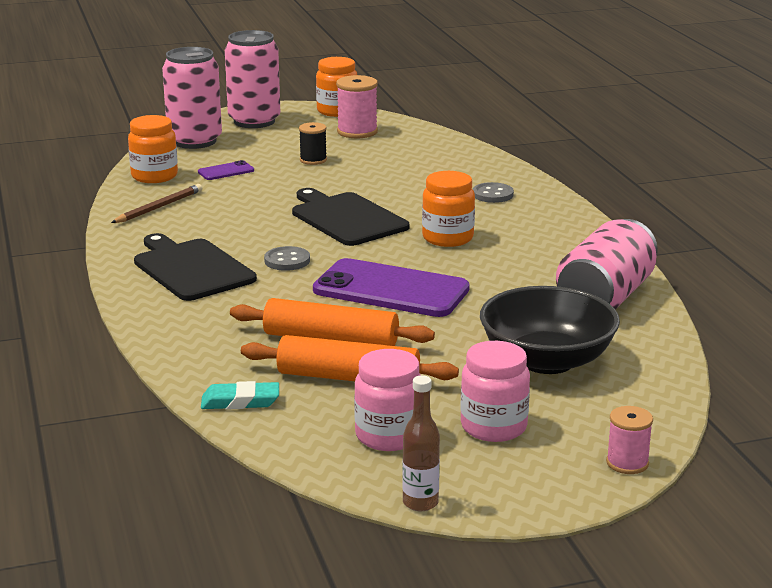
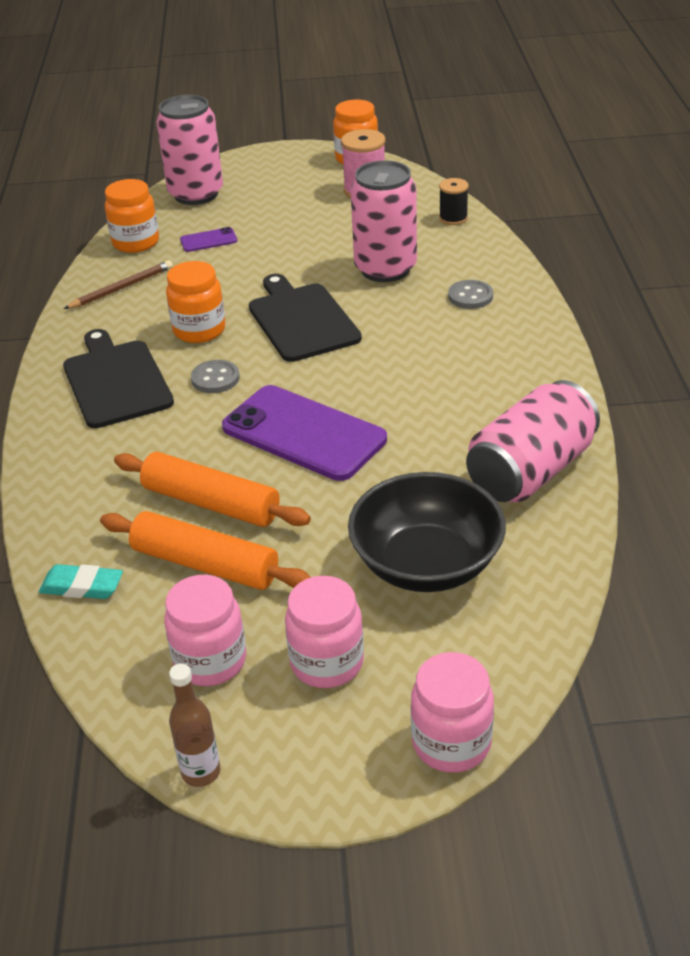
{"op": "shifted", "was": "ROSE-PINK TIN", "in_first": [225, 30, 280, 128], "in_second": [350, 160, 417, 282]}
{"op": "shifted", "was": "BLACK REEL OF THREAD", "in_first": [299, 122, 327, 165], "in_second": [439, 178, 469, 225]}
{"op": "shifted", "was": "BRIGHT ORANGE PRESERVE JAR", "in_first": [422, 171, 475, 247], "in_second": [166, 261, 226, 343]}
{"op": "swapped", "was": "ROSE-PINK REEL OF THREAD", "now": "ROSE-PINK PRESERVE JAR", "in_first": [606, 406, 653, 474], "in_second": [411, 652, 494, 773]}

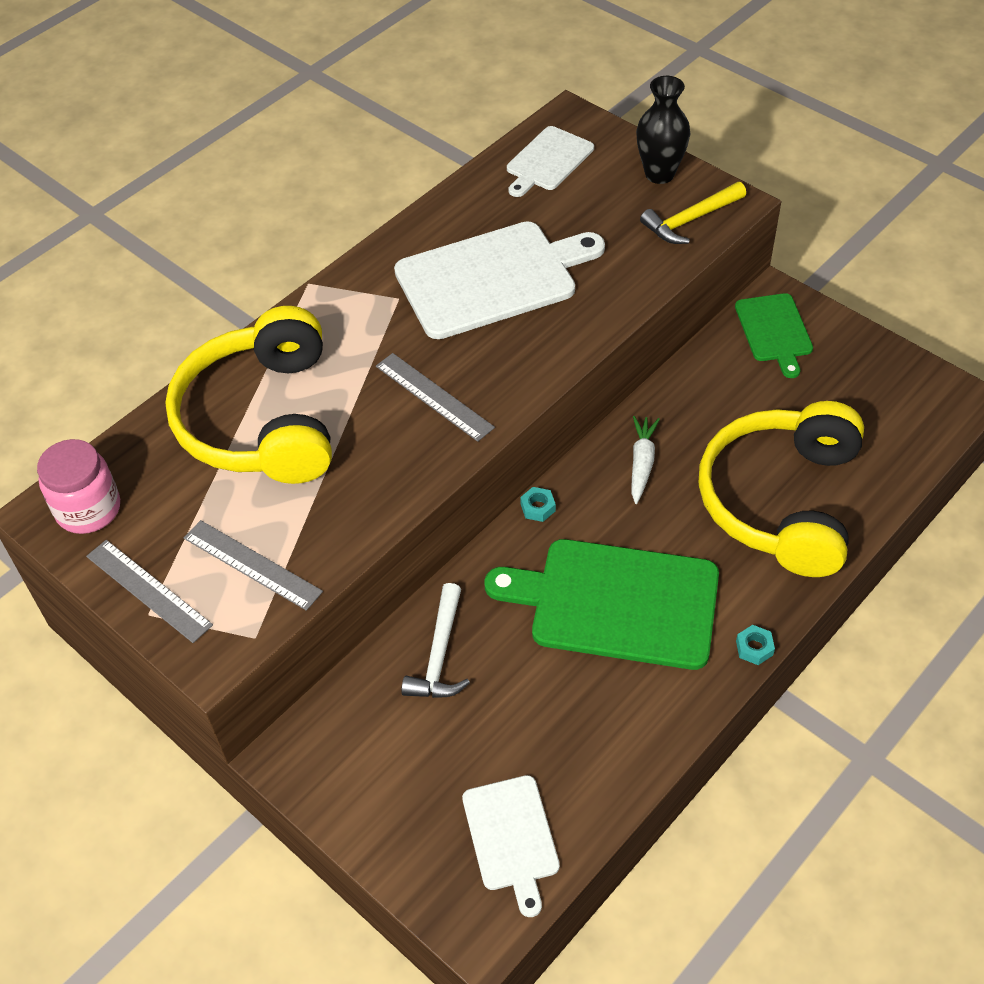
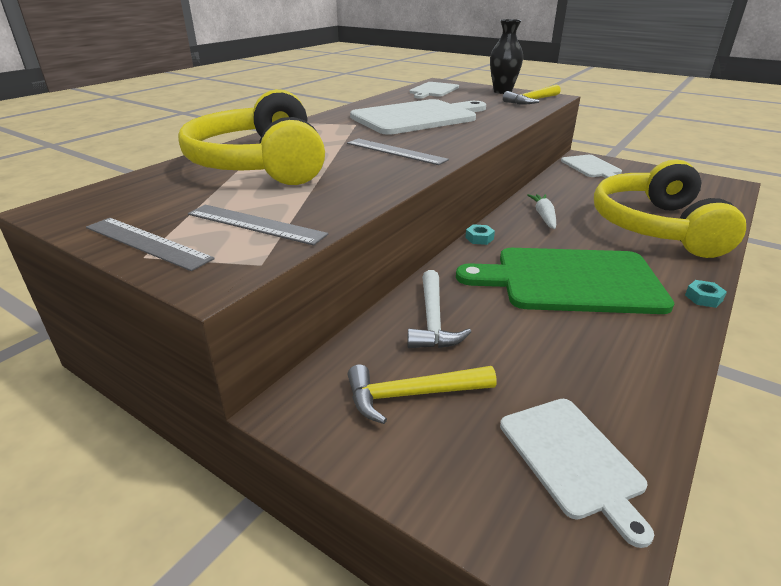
{"op": "gone", "was": "ROSE-PINK PRESERVE JAR", "in_first": [37, 439, 120, 534]}
{"op": "repainted", "was": "LEAF-GREEN CUTTING BOARD", "now": "WHITE CUTTING BOARD", "in_first": [735, 293, 813, 378], "in_second": [561, 155, 622, 178]}
{"op": "new", "now": "BRIGHT YELLOW CARPENTER'S HAMMER", "in_second": [348, 365, 496, 424]}

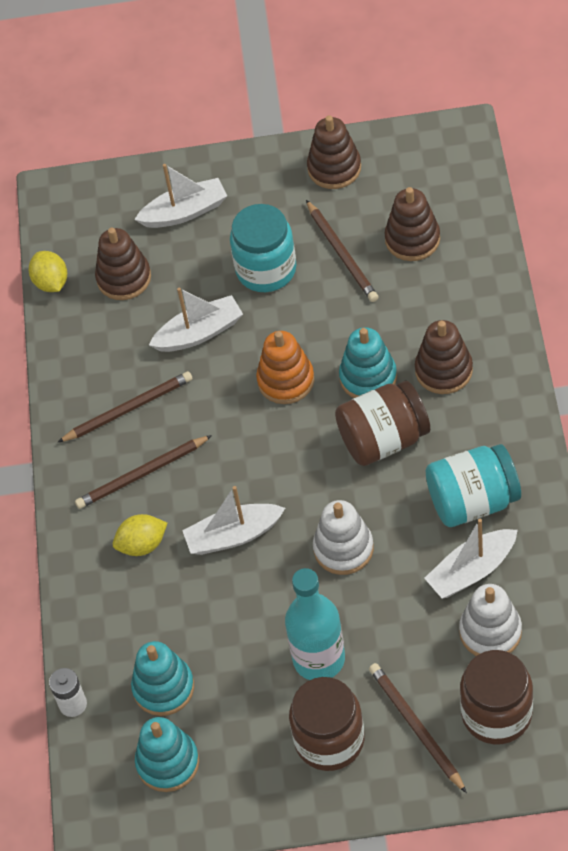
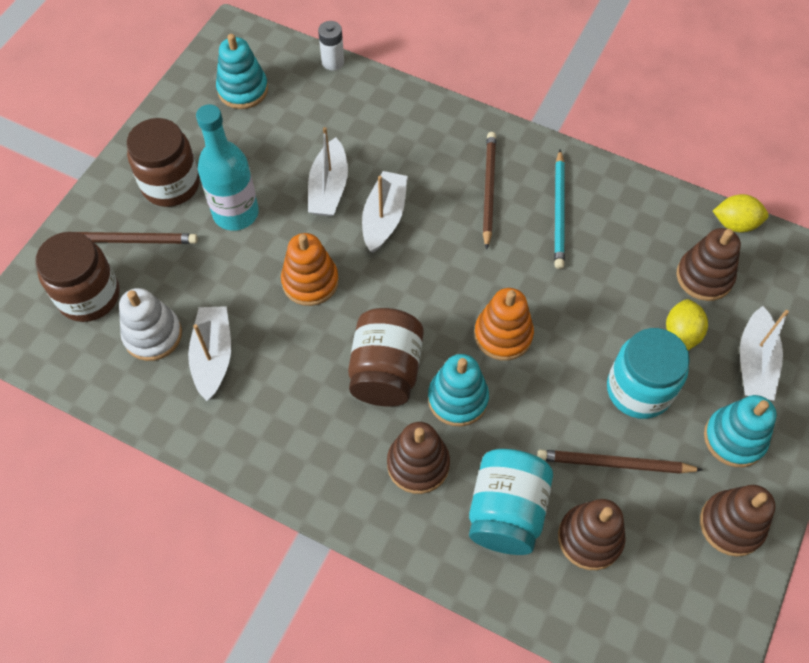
{"op": "repainted", "was": "RUSSET LEAD PENCIL", "now": "TEAL LEAD PENCIL", "in_first": [58, 371, 192, 442], "in_second": [554, 150, 565, 269]}
{"op": "shifted", "was": "BRIGHT YELLOW TOY LEMON", "in_first": [113, 514, 167, 556], "in_second": [666, 299, 708, 350]}
{"op": "shifted", "was": "TEAL STACKING RINGS", "in_first": [131, 641, 194, 716], "in_second": [704, 395, 777, 467]}
{"op": "shifted", "was": "WHITE TOY BOAT", "in_first": [149, 287, 243, 352], "in_second": [308, 127, 348, 216]}
{"op": "repainted", "was": "WHITE STACKING RINGS", "now": "BRIGHT ORANGE STACKING RINGS", "in_first": [313, 500, 374, 575], "in_second": [281, 233, 339, 306]}
{"op": "shifted", "was": "TEAL PRESERVE JAR", "in_first": [426, 444, 521, 527], "in_second": [469, 449, 553, 555]}

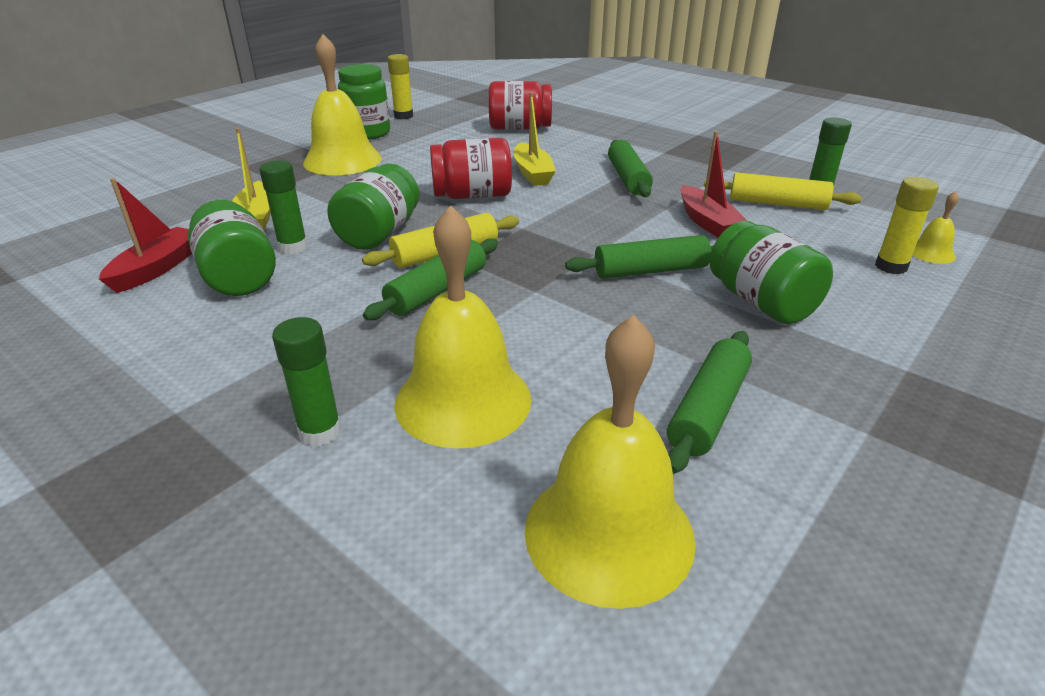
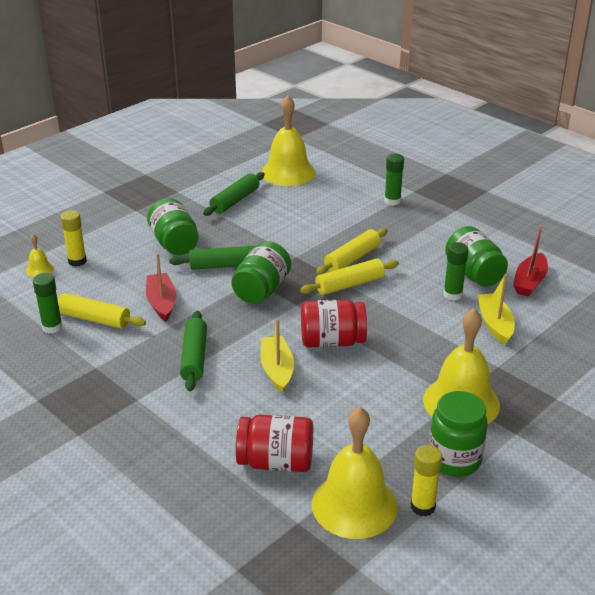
{"op": "shifted", "was": "LEAF-GREEN PRESERVE JAR", "in_first": [327, 164, 419, 250], "in_second": [232, 241, 291, 304]}
{"op": "repainted", "was": "LEAF-GREEN PASTRY ROLLER", "now": "BRIGHT YELLOW PASTRY ROLLER", "in_first": [363, 238, 498, 320], "in_second": [316, 228, 387, 275]}
{"op": "shifted", "was": "BRIGHT YELLOW SCHOOL BELL", "in_first": [394, 205, 531, 449], "in_second": [312, 406, 398, 539]}

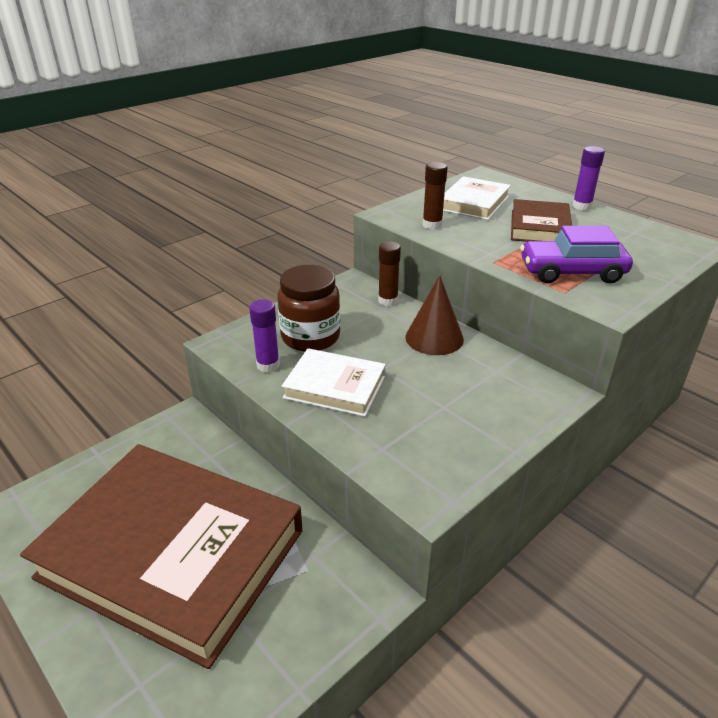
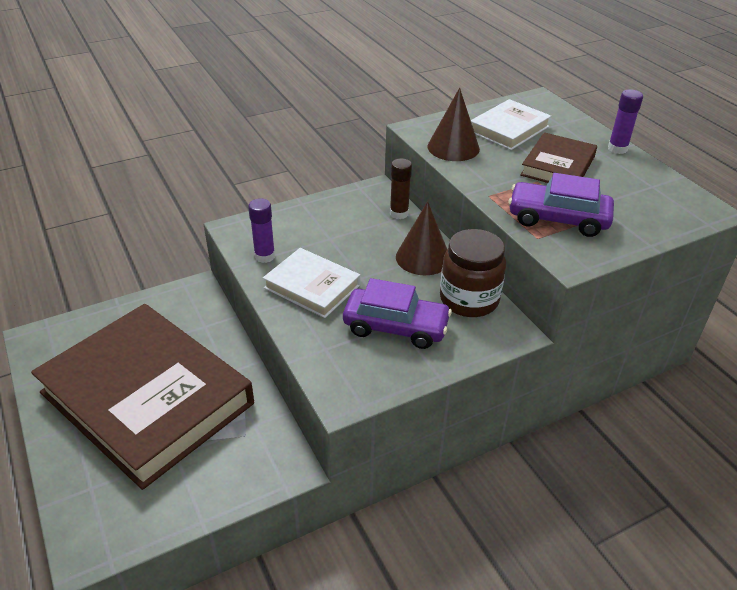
{"op": "shifted", "was": "RUSSET PRESERVE JAR", "in_first": [277, 265, 340, 352], "in_second": [440, 229, 506, 317]}
{"op": "swapped", "was": "RUSSET GLUE", "now": "RUSSET CONE", "in_first": [422, 162, 448, 229], "in_second": [428, 88, 480, 161]}
{"op": "new", "now": "VIOLET CAR", "in_second": [343, 278, 452, 349]}

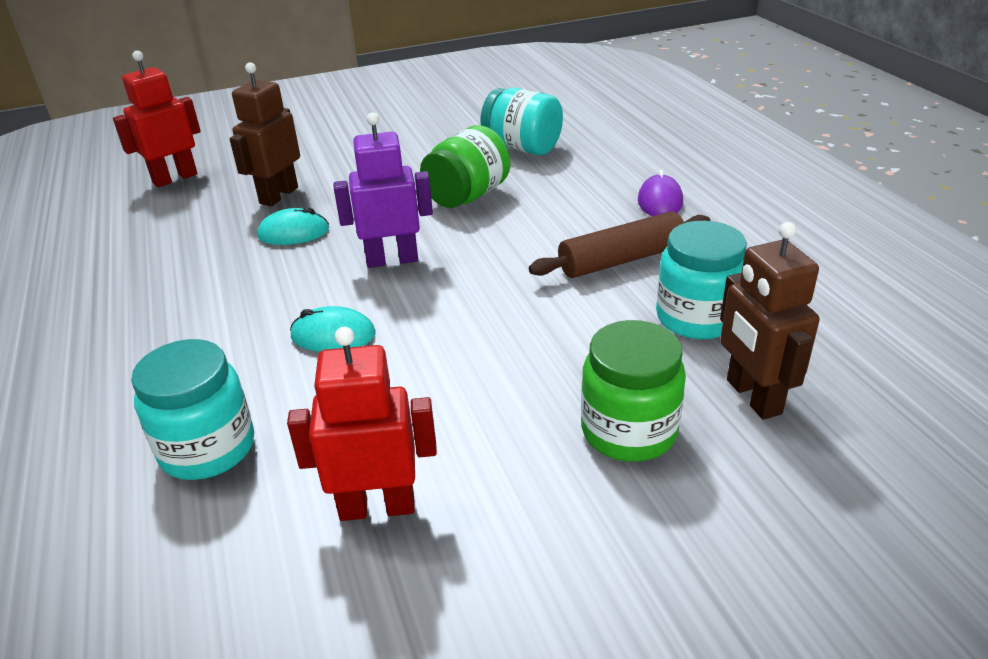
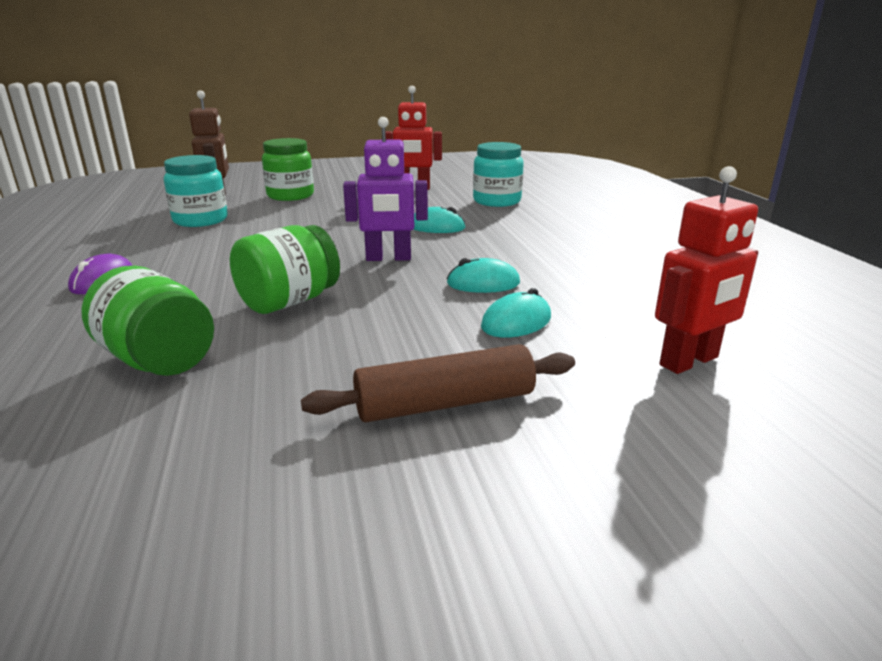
{"op": "swapped", "was": "RUSSET ROBOT FIGURE", "now": "TEAL COMPUTER MOUSE", "in_first": [230, 62, 300, 206], "in_second": [481, 288, 551, 338]}
{"op": "repainted", "was": "TEAL PRESERVE JAR", "now": "LEAF-GREEN PRESERVE JAR", "in_first": [480, 88, 563, 155], "in_second": [81, 266, 214, 376]}
{"op": "shifted", "was": "RUSSET PASTRY ROLLER", "in_first": [529, 212, 711, 278], "in_second": [301, 344, 575, 423]}

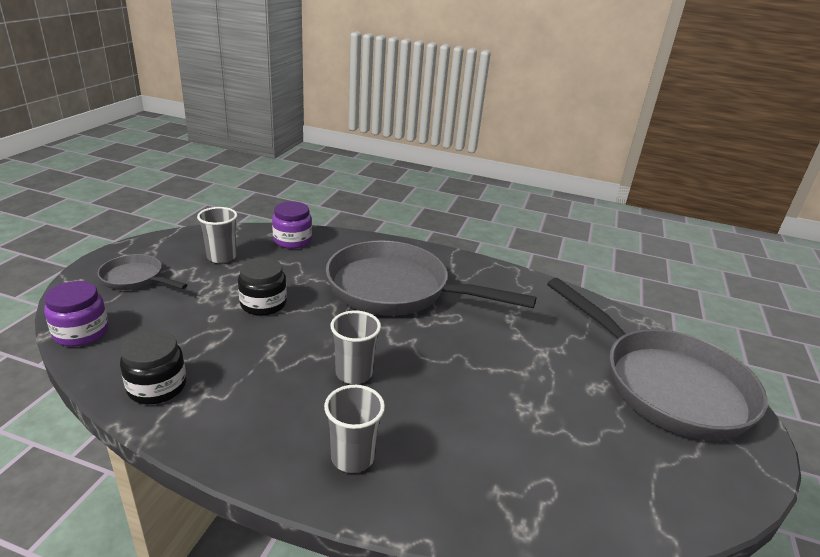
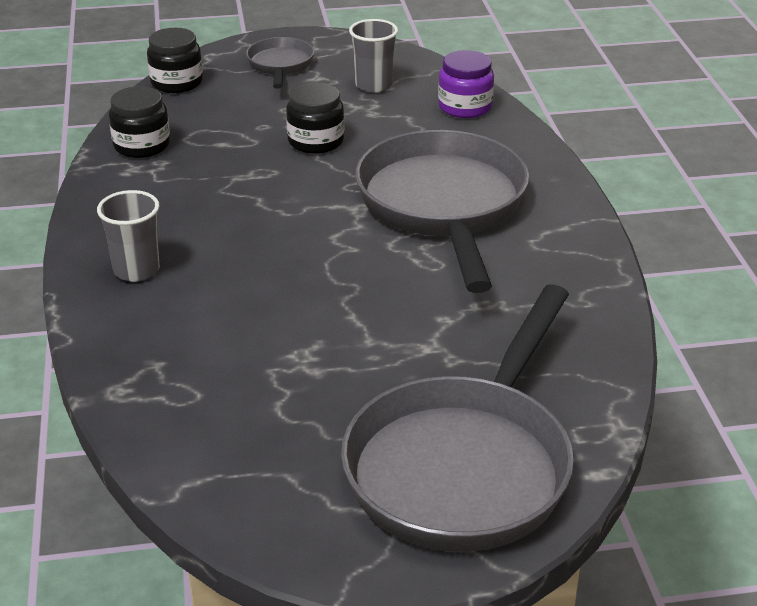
{"op": "repainted", "was": "VIOLET PRESERVE JAR", "now": "BLACK PRESERVE JAR", "in_first": [44, 281, 109, 347], "in_second": [147, 28, 203, 93]}
{"op": "gone", "was": "GRAY CUP", "in_first": [330, 311, 381, 384]}

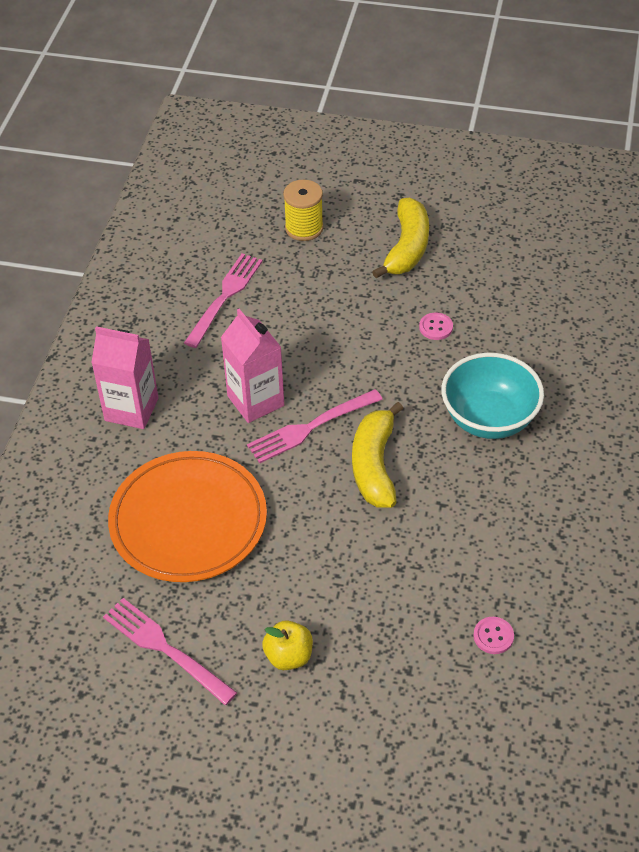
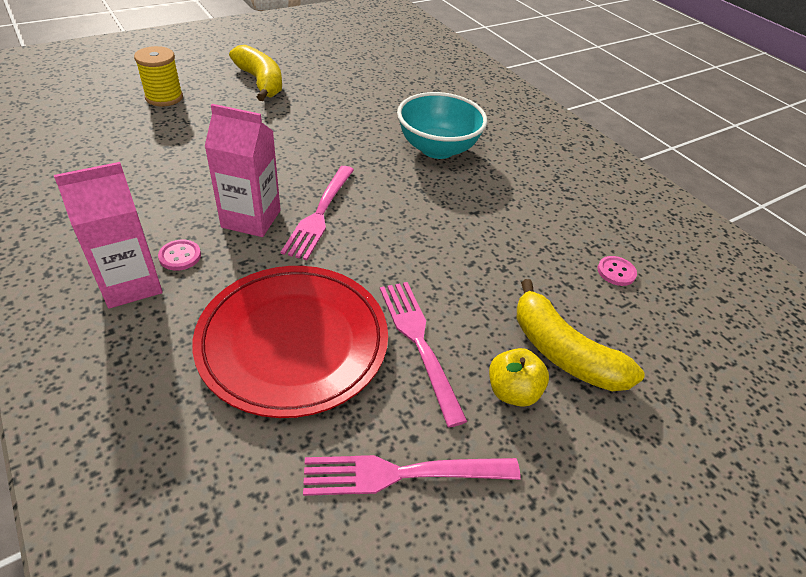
{"op": "repainted", "was": "BRIGHT ORANGE DINNER PLATE", "now": "RED DINNER PLATE", "in_first": [108, 451, 267, 582], "in_second": [192, 266, 388, 418]}
{"op": "shifted", "was": "ROSE-PINK DINNER FORK", "in_first": [184, 253, 263, 348], "in_second": [380, 282, 468, 427]}
{"op": "shifted", "was": "BRIGHT YELLOW BANANA", "in_first": [352, 402, 404, 508], "in_second": [517, 279, 645, 391]}
{"op": "shifted", "was": "ROSE-PINK SEWING BUTTON", "in_first": [419, 313, 453, 340], "in_second": [158, 240, 201, 271]}

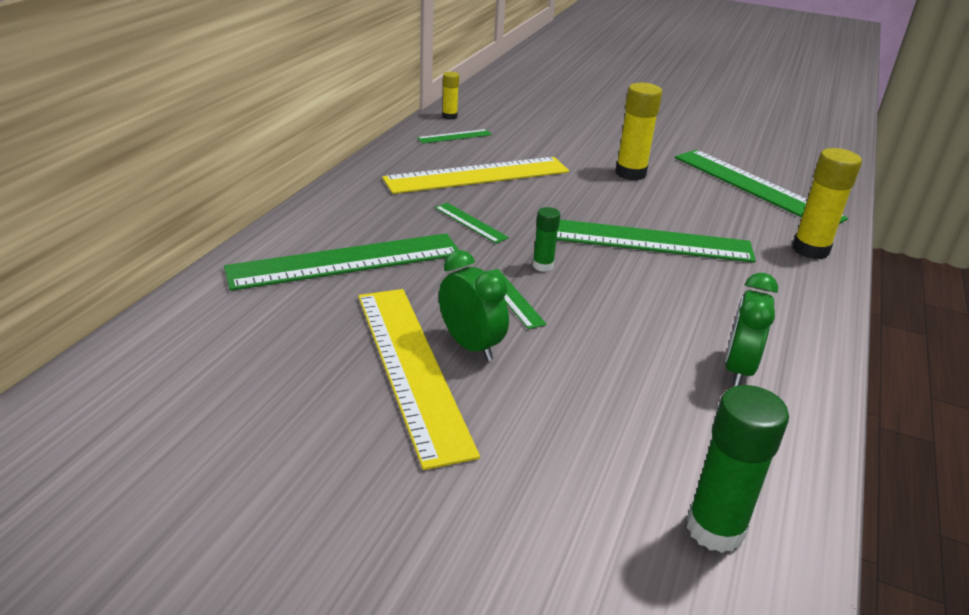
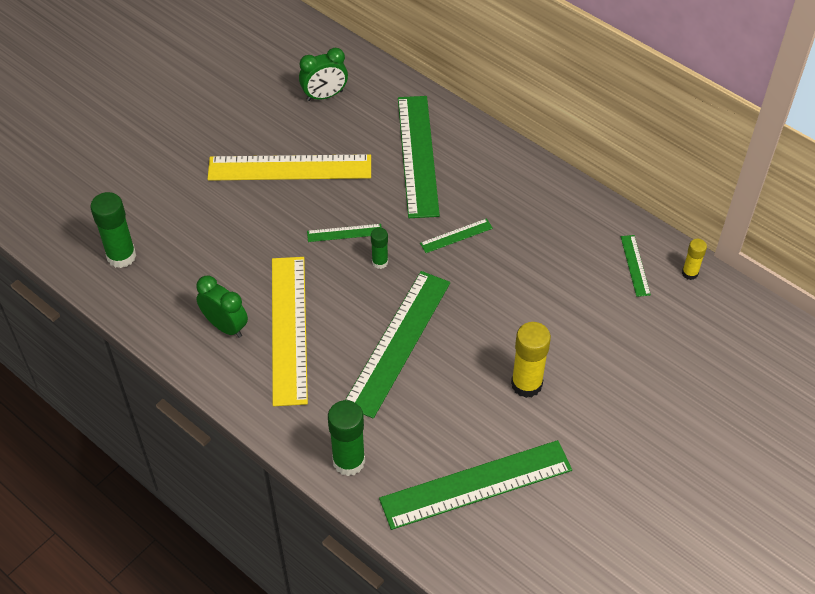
{"op": "shifted", "was": "BRIGHT YELLOW STRAIGHTEDGE", "in_first": [382, 157, 569, 194], "in_second": [272, 257, 308, 406]}
{"op": "shifted", "was": "LEAF-GREEN CLOCK", "in_first": [439, 250, 509, 361], "in_second": [299, 48, 348, 101]}
{"op": "repainted", "was": "BRIGHT YELLOW GLUE", "now": "LEAF-GREEN GLUE", "in_first": [793, 148, 862, 259], "in_second": [328, 400, 365, 476]}

